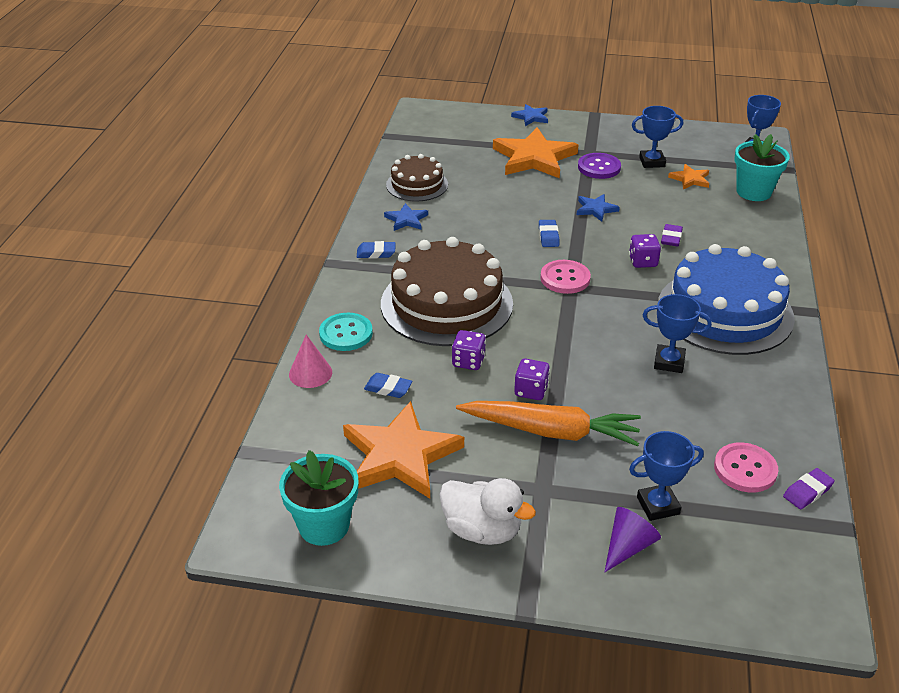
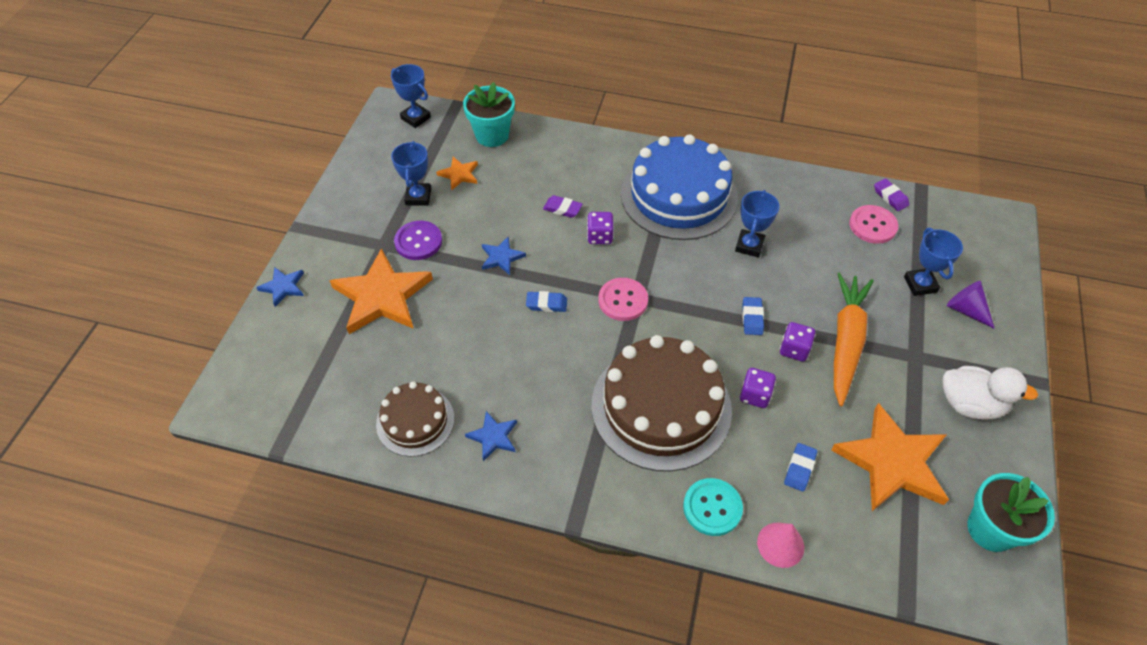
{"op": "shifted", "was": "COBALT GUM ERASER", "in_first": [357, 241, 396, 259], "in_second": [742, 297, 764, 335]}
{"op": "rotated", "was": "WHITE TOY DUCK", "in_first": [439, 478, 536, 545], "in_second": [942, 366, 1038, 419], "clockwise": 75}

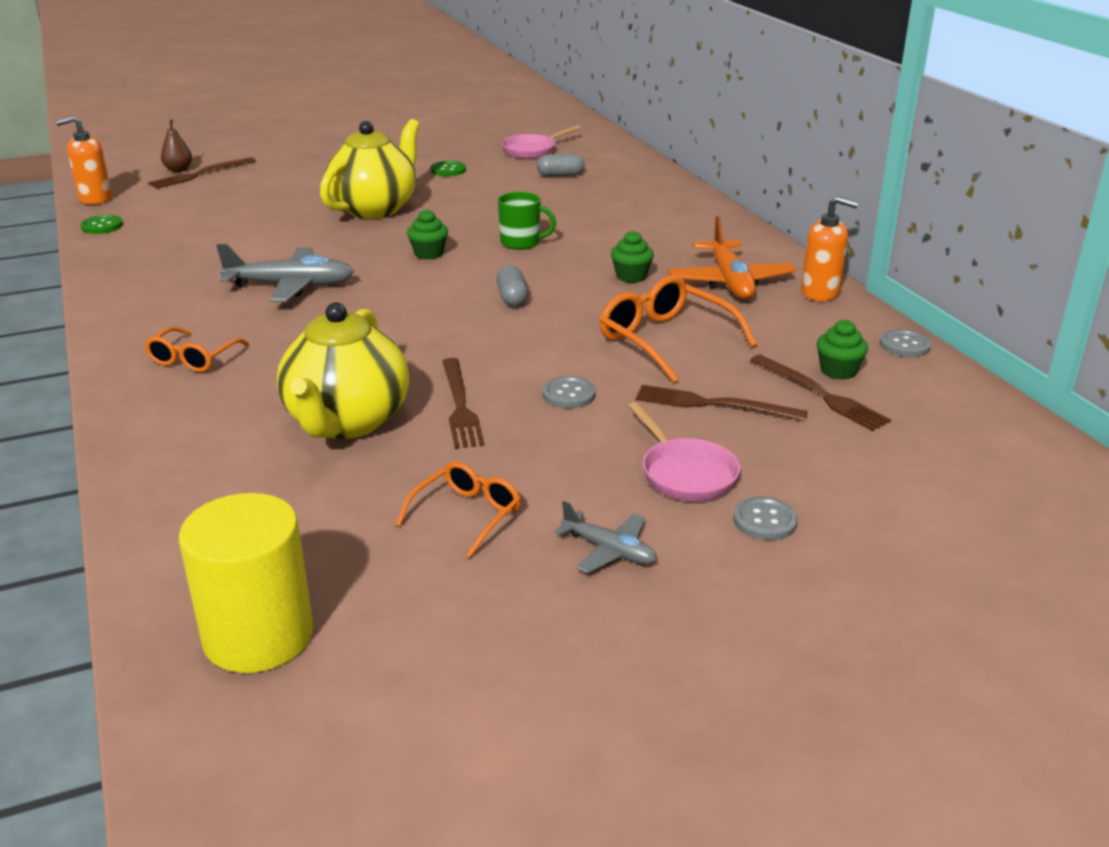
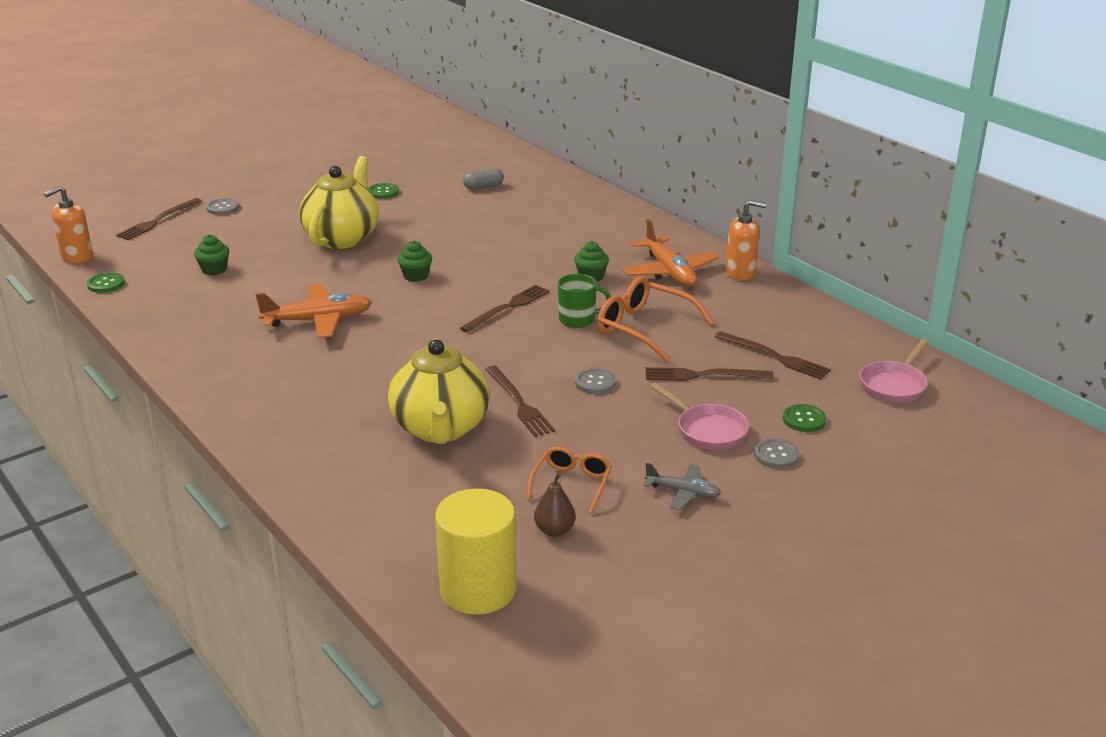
{"op": "gone", "was": "BRIGHT ORANGE EYEGLASSES", "in_first": [144, 327, 249, 372]}
{"op": "shifted", "was": "RUSSET PEAR FRUIT", "in_first": [161, 119, 192, 172], "in_second": [534, 473, 576, 537]}
{"op": "repainted", "was": "GRAY AEROPLANE", "now": "BRIGHT ORANGE AEROPLANE", "in_first": [216, 244, 354, 302], "in_second": [256, 284, 372, 338]}
{"op": "swapped", "was": "GRAY CAPSULE", "now": "RUSSET DINNER FORK", "in_first": [497, 265, 528, 307], "in_second": [460, 285, 549, 333]}
{"op": "shifted", "was": "LEAF-GREEN MUG", "in_first": [498, 192, 556, 250], "in_second": [558, 274, 611, 328]}
{"op": "shifted", "was": "ROSE-PINK FRYING PAN", "in_first": [501, 125, 581, 159], "in_second": [860, 339, 929, 402]}
{"op": "shifted", "was": "LEAF-GREEN CUPCAKE", "in_first": [816, 320, 868, 380], "in_second": [194, 234, 229, 276]}
{"op": "shifted", "was": "GRAY SEWING BUTTON", "in_first": [880, 329, 931, 357], "in_second": [206, 198, 239, 215]}
{"op": "new", "now": "LEAF-GREEN SEWING BUTTON", "in_second": [783, 404, 826, 432]}

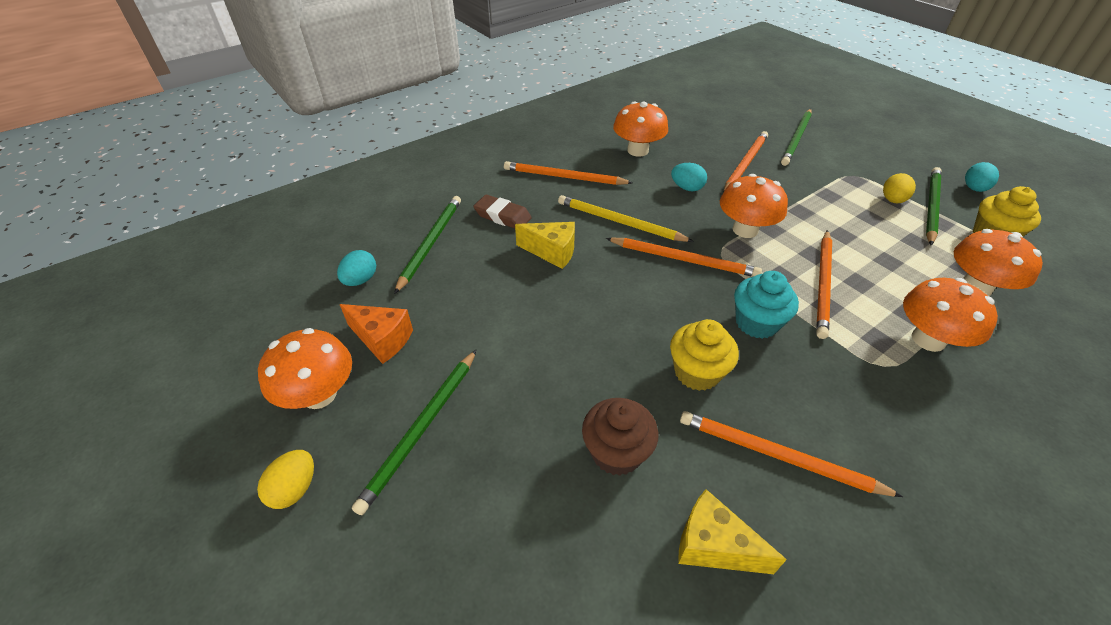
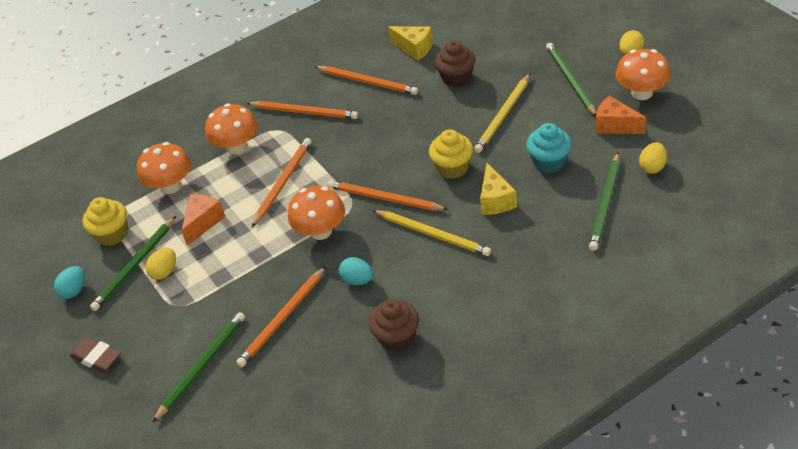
{"op": "repainted", "was": "TEAL TOY EGG", "now": "BRIGHT YELLOW TOY EGG", "in_first": [337, 250, 376, 286], "in_second": [639, 142, 667, 174]}
{"op": "rotated", "was": "LEAF-GREEN LEAD PENCIL", "in_first": [352, 350, 476, 515], "in_second": [546, 43, 596, 116], "clockwise": -45}
{"op": "shifted", "was": "RUSSET GUM ERASER", "in_first": [473, 195, 532, 228], "in_second": [70, 336, 121, 373]}
{"op": "shifted", "was": "BRIGHT ORANGE LEAD PENCIL", "in_first": [504, 161, 633, 185], "in_second": [247, 101, 358, 119]}
{"op": "rotated", "was": "BRIGHT YELLOW CHEESE WEDGE", "in_first": [515, 222, 575, 269], "in_second": [480, 163, 517, 215], "clockwise": -120}
{"op": "swapped", "was": "BRIGHT ORANGE TOADSTOOL", "now": "RUSSET CUPCAKE", "in_first": [613, 101, 668, 157], "in_second": [369, 299, 419, 352]}
{"op": "shifted", "was": "BRIGHT YELLOW CUPCAKE", "in_first": [670, 319, 739, 391], "in_second": [429, 129, 473, 179]}
{"op": "shifted", "was": "TEAL CUPCAKE", "in_first": [734, 271, 799, 339], "in_second": [526, 123, 572, 173]}
{"op": "new", "now": "BRIGHT ORANGE CHEESE WEDGE", "in_second": [181, 194, 225, 246]}
{"op": "new", "now": "BRIGHT YELLOW LEAD PENCIL", "in_second": [474, 74, 530, 153]}

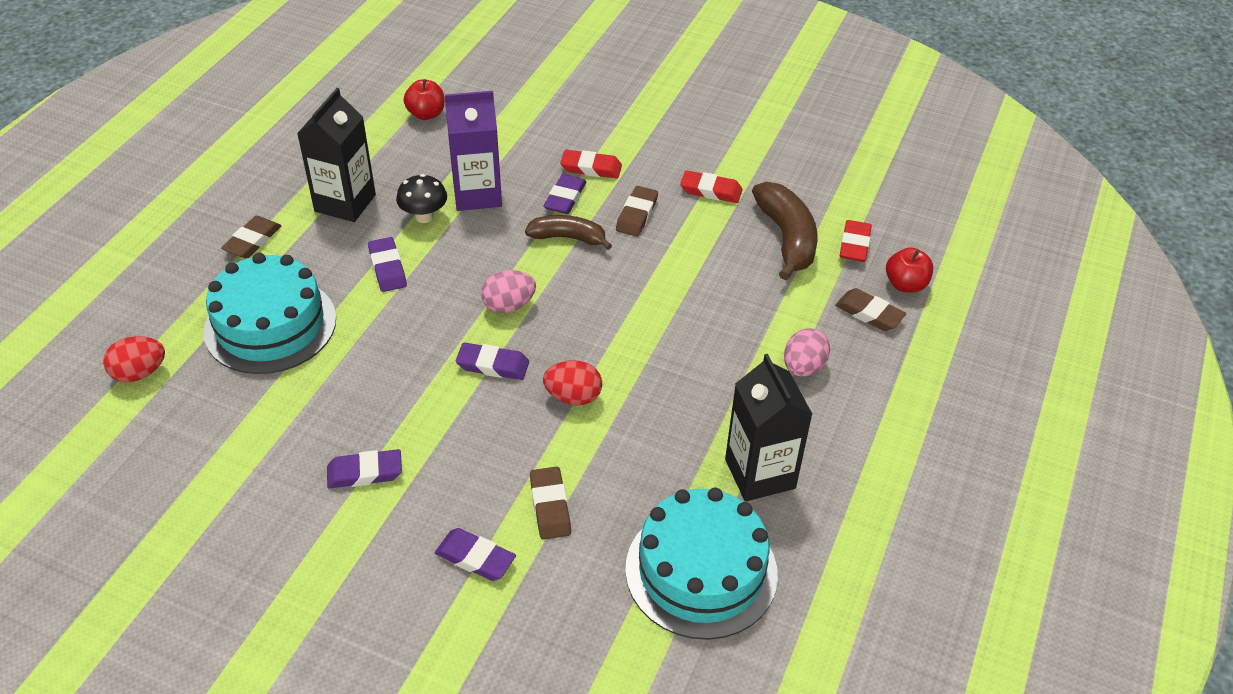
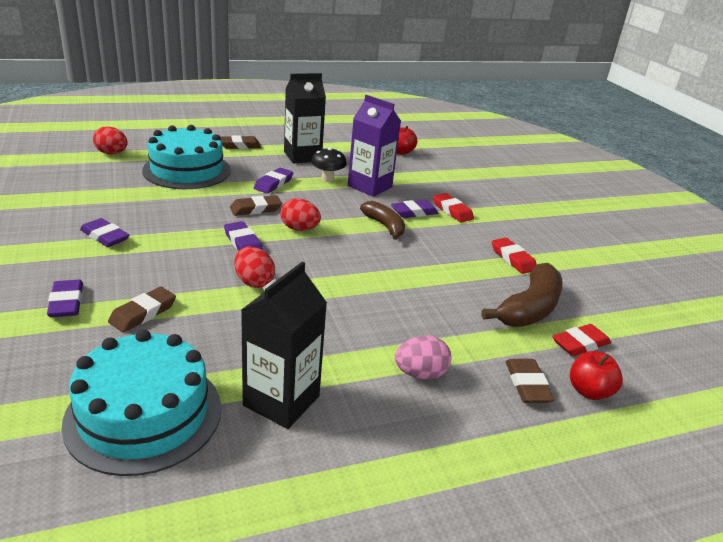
{"op": "repainted", "was": "ROSE-PINK TOY EGG", "now": "RED TOY EGG", "in_first": [481, 270, 536, 313], "in_second": [280, 198, 321, 231]}
{"op": "shifted", "was": "RUSSET GUM ERASER", "in_first": [616, 186, 658, 237], "in_second": [230, 195, 282, 216]}

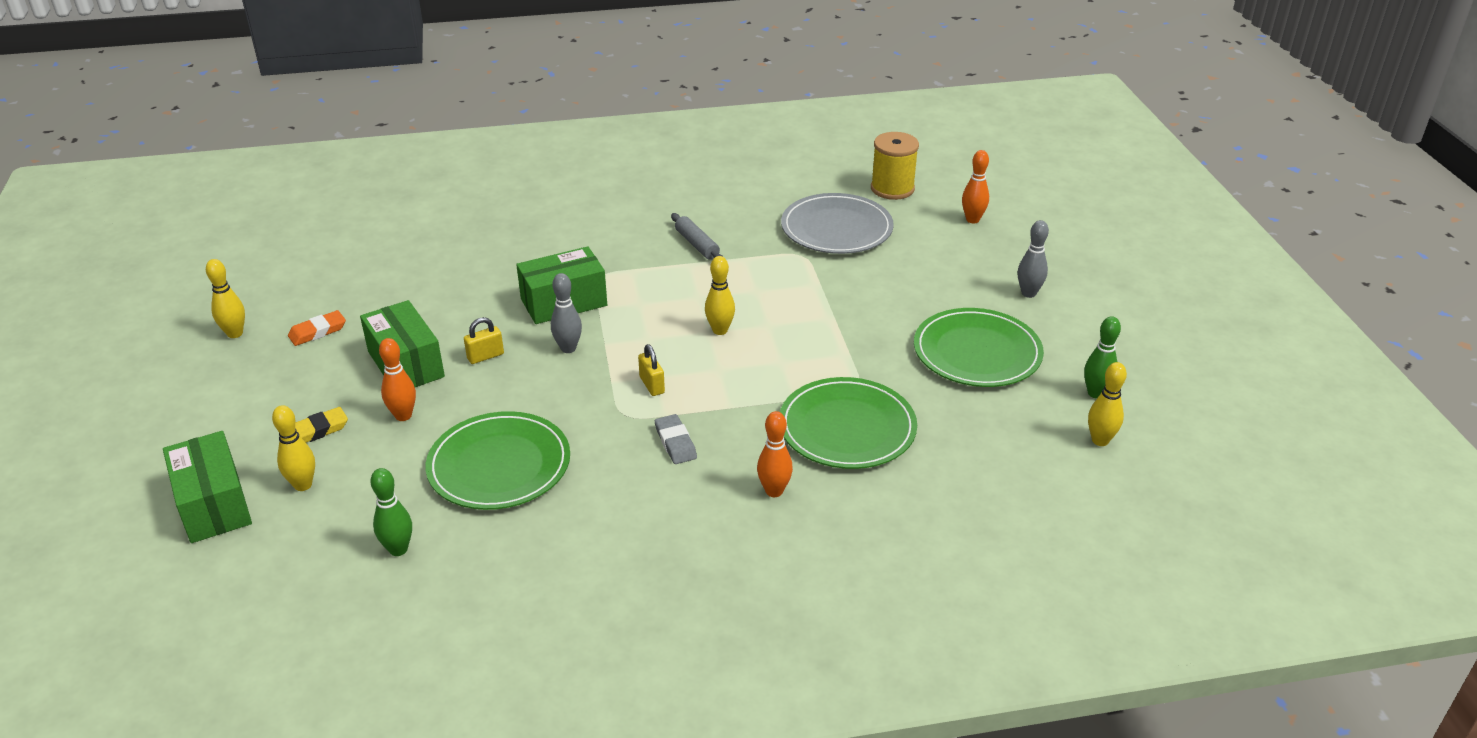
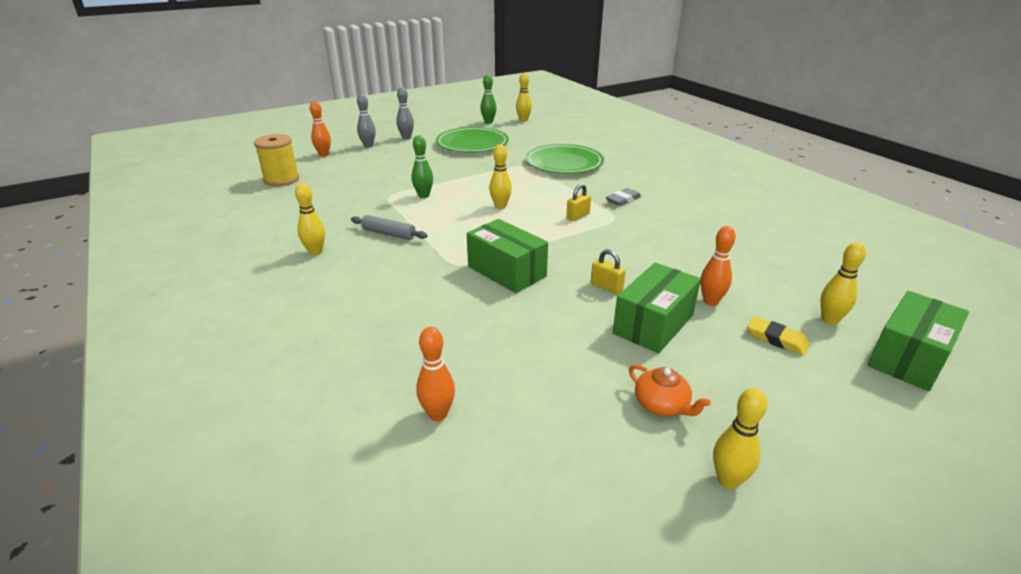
{"op": "swapped", "was": "BRIGHT ORANGE GUM ERASER", "now": "BRIGHT ORANGE TEA POT", "in_first": [288, 310, 346, 346], "in_second": [629, 364, 711, 416]}
{"op": "shifted", "was": "LEAF-GREEN BOWLING PIN", "in_first": [370, 468, 412, 556], "in_second": [412, 135, 433, 198]}
{"op": "gone", "was": "LEAF-GREEN DINNER PLATE", "in_first": [426, 411, 570, 510]}
{"op": "shifted", "was": "GRAY BOWLING PIN", "in_first": [551, 273, 582, 353], "in_second": [357, 94, 376, 148]}
{"op": "rotated", "was": "GRAY PASTRY ROLLER", "in_first": [671, 213, 723, 260], "in_second": [351, 215, 428, 240], "clockwise": 75}
{"op": "shifted", "was": "BRIGHT ORANGE BOWLING PIN", "in_first": [757, 411, 793, 497], "in_second": [417, 327, 455, 421]}
{"op": "gone", "was": "GRAY DINNER PLATE", "in_first": [781, 193, 894, 254]}
{"op": "new", "now": "BRIGHT YELLOW BOWLING PIN", "in_second": [295, 183, 325, 256]}

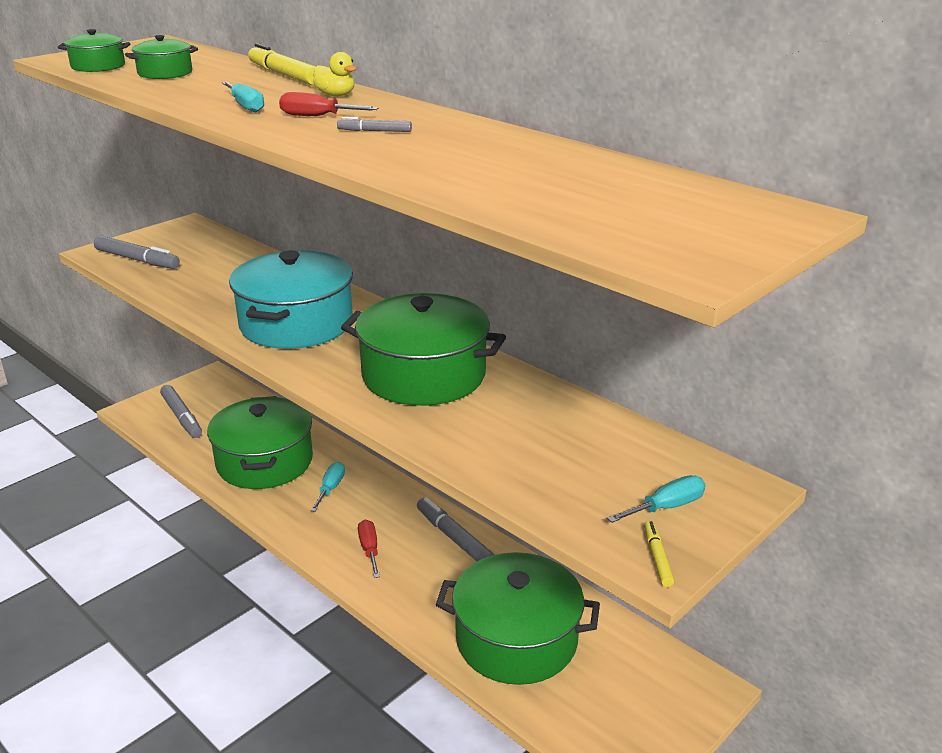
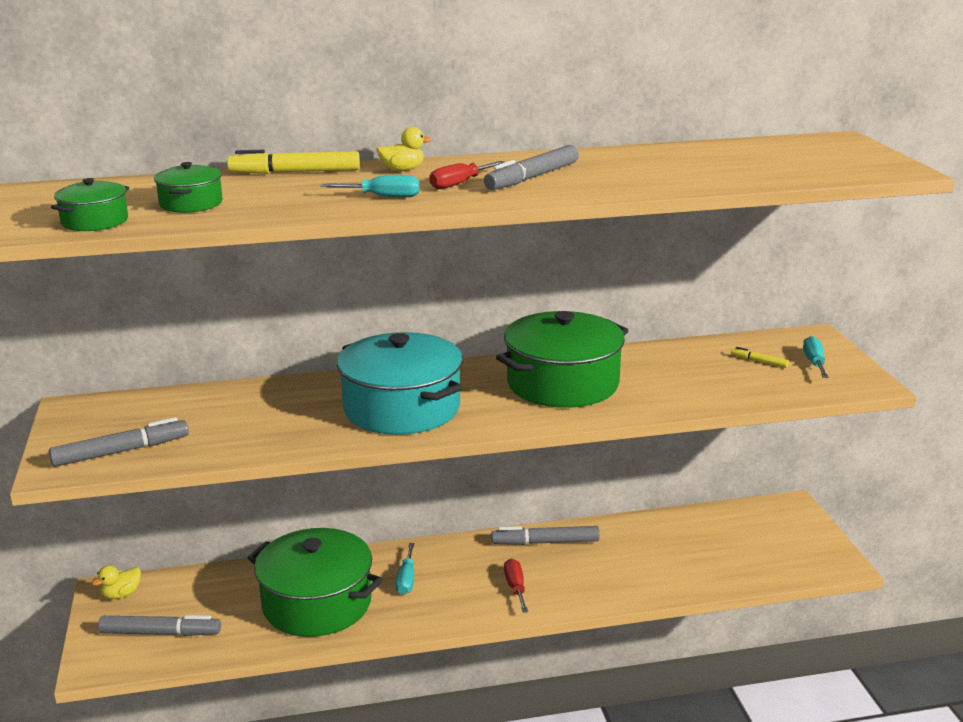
{"op": "rotated", "was": "TEAL SCREWDRIVER", "in_first": [310, 462, 345, 512], "in_second": [396, 543, 414, 595], "clockwise": -135}
{"op": "scaled", "was": "GRAY MARKER PEN", "in_first": [337, 117, 412, 132], "in_second": [484, 145, 579, 190], "ratio": 2.0}
{"op": "rotated", "was": "RED SCREWDRIVER", "in_first": [358, 520, 380, 578], "in_second": [504, 559, 528, 613], "clockwise": 60}
{"op": "gone", "was": "LEAF-GREEN STOCKPOT", "in_first": [436, 552, 600, 685]}
{"op": "shifted", "was": "BRIGHT YELLOW MARKER PEN", "in_first": [644, 521, 674, 587], "in_second": [731, 347, 789, 368]}
{"op": "new", "now": "BRIGHT YELLOW TOY DUCK", "in_second": [92, 565, 141, 599]}

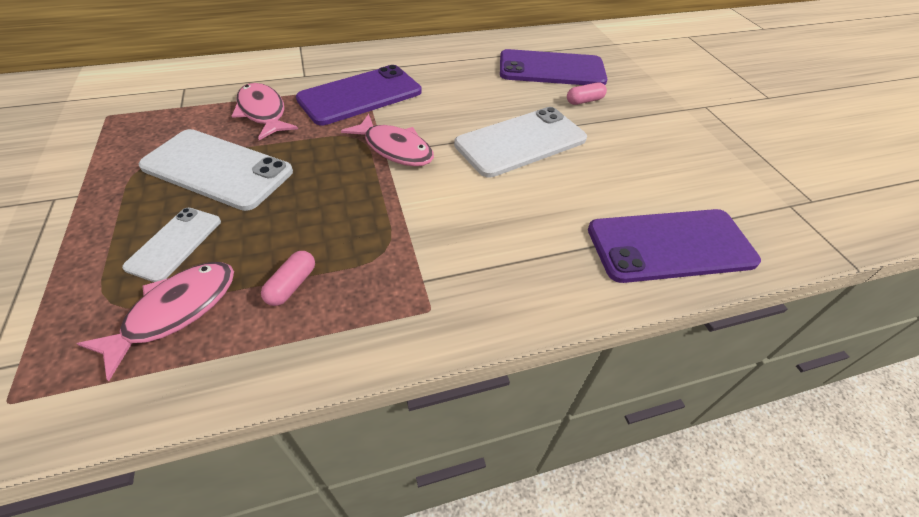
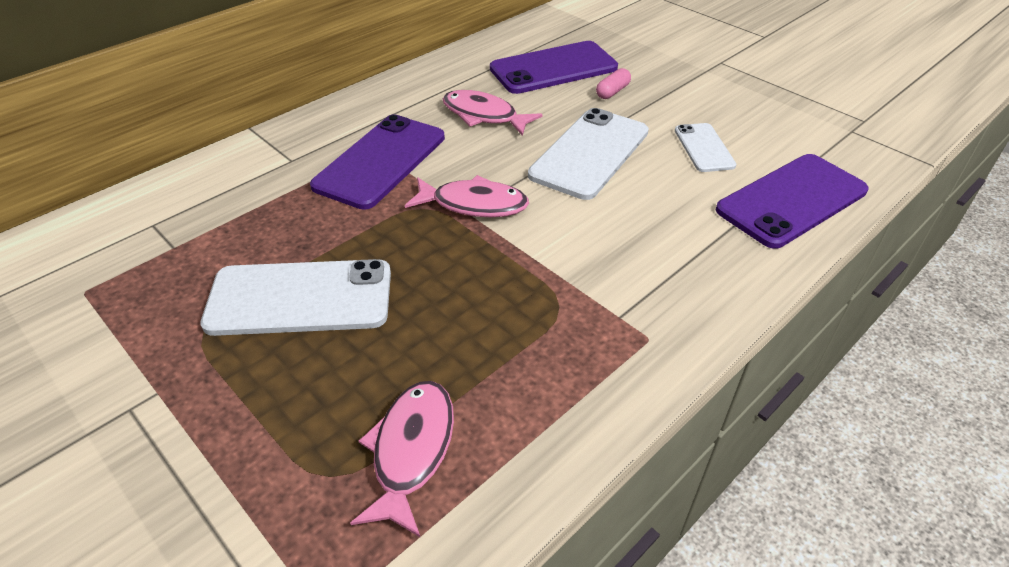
{"op": "shifted", "was": "WHITE PHONE", "in_first": [122, 208, 221, 282], "in_second": [675, 123, 736, 172]}
{"op": "shifted", "was": "ROSE-PINK TOY FISH", "in_first": [232, 83, 298, 140], "in_second": [443, 90, 543, 136]}
{"op": "gone", "was": "ROSE-PINK CAPSULE", "in_first": [261, 251, 315, 306]}

